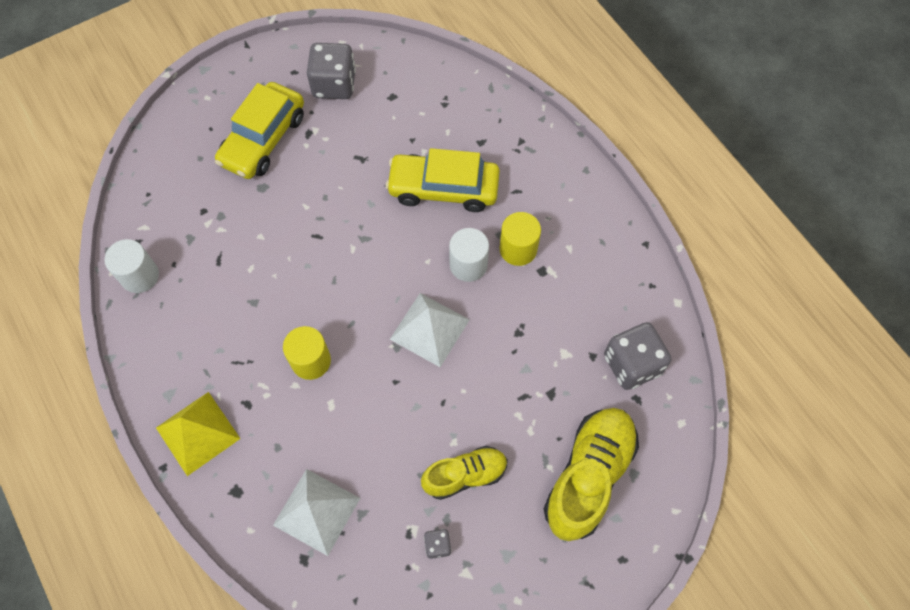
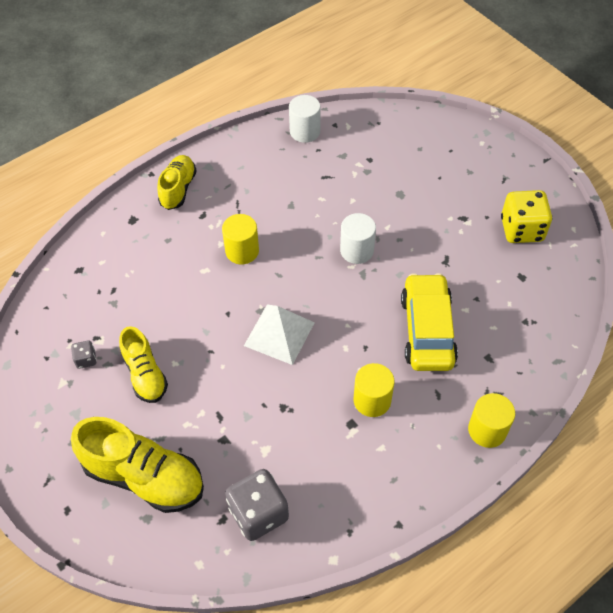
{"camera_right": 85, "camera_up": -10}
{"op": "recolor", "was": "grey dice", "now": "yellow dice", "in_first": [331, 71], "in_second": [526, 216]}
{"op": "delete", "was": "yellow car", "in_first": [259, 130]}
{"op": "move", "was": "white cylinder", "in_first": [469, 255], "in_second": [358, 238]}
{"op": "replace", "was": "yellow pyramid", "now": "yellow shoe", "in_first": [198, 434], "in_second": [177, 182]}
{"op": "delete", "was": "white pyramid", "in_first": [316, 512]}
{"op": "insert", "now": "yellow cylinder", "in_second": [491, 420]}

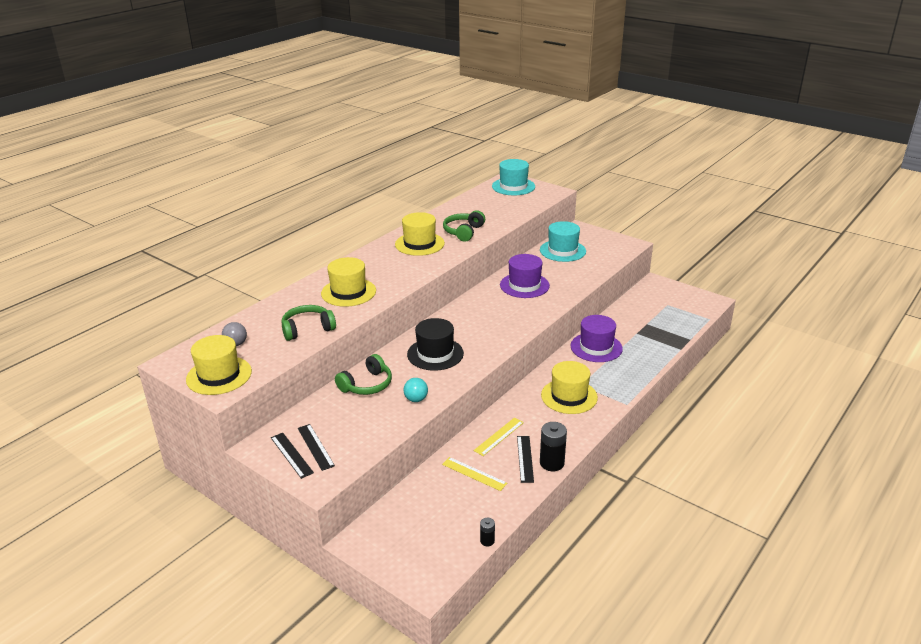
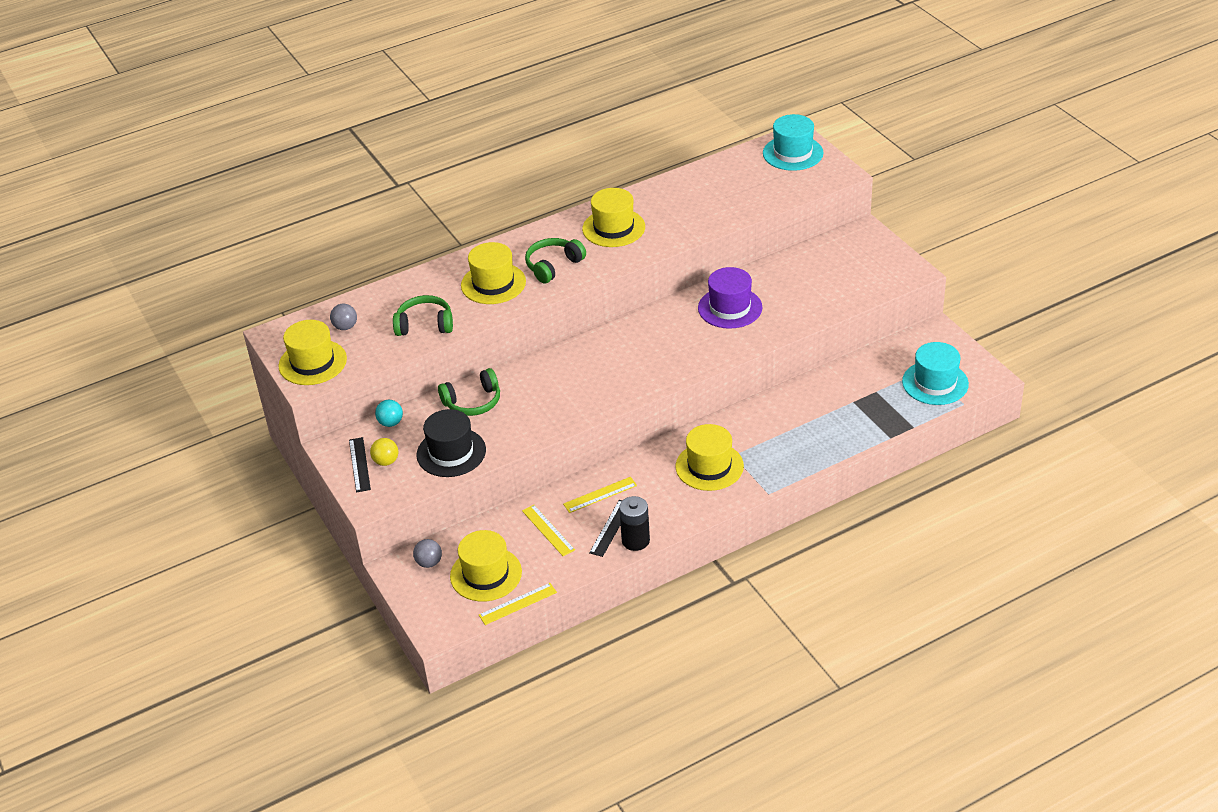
{"camera_right": 25, "camera_up": 10}
{"op": "move", "was": "green headphones", "in_first": [464, 226], "in_second": [555, 260]}
{"op": "move", "was": "turquoise hat", "in_first": [563, 241], "in_second": [935, 373]}
{"op": "delete", "was": "purple hat", "in_first": [597, 338]}
{"op": "move", "was": "black hat", "in_first": [435, 344], "in_second": [451, 443]}
{"op": "move", "was": "turquoise ball", "in_first": [416, 390], "in_second": [389, 413]}
{"op": "replace", "was": "black ruler", "now": "yellow ball", "in_first": [316, 447], "in_second": [384, 452]}
{"op": "replace", "was": "black battery", "now": "yellow ruler", "in_first": [487, 532], "in_second": [518, 604]}
{"op": "insert", "now": "yellow hat", "in_second": [486, 566]}
{"op": "insert", "now": "grey ball", "in_second": [427, 553]}

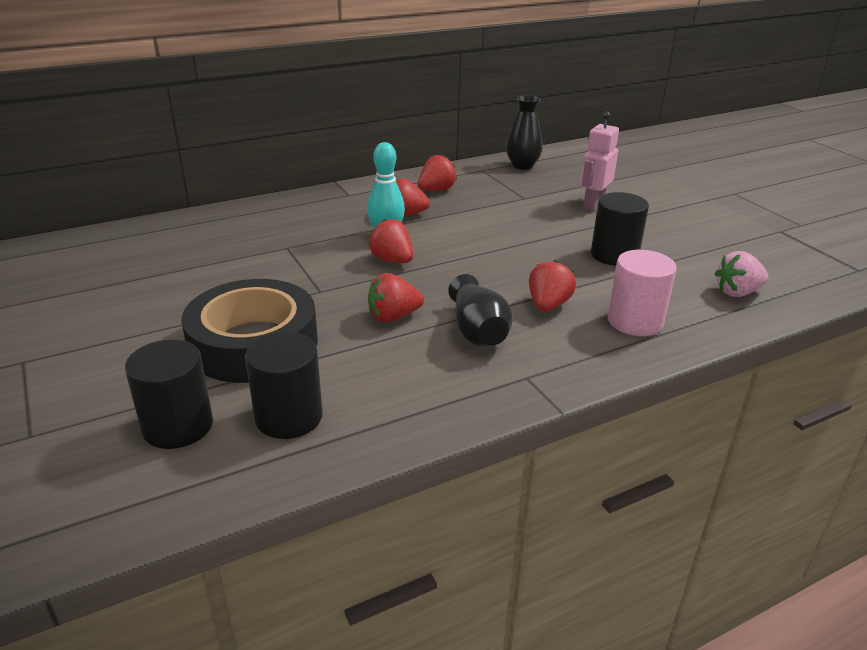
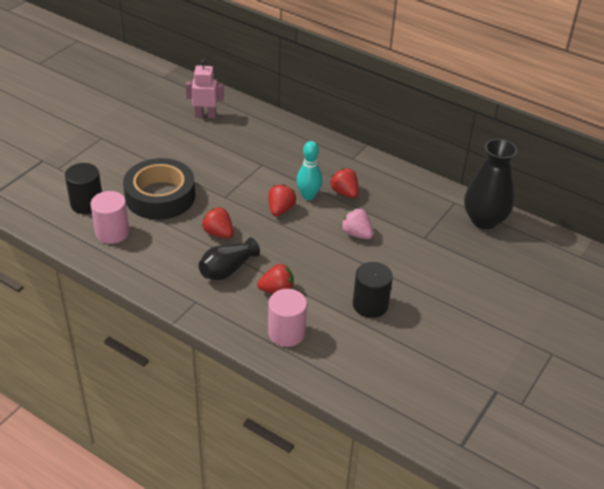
{"camera_right": 60, "camera_up": 10}
{"op": "resize", "was": "black vase", "in_first": [524, 132], "in_second": [490, 184], "ratio": 1.55}
{"op": "move", "was": "pink robot", "in_first": [599, 161], "in_second": [205, 88]}
{"op": "delete", "was": "red strawberry", "in_first": [437, 173]}
{"op": "move", "was": "pink strawberry", "in_first": [742, 274], "in_second": [357, 223]}
{"op": "recolor", "was": "black cylinder", "now": "pink cylinder", "in_first": [284, 385], "in_second": [109, 217]}

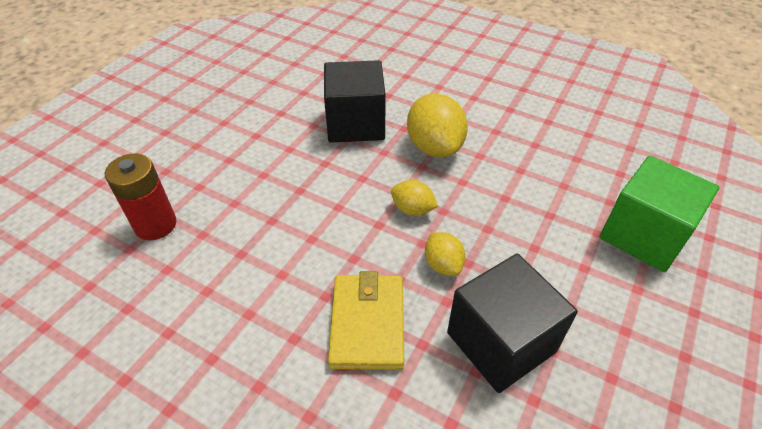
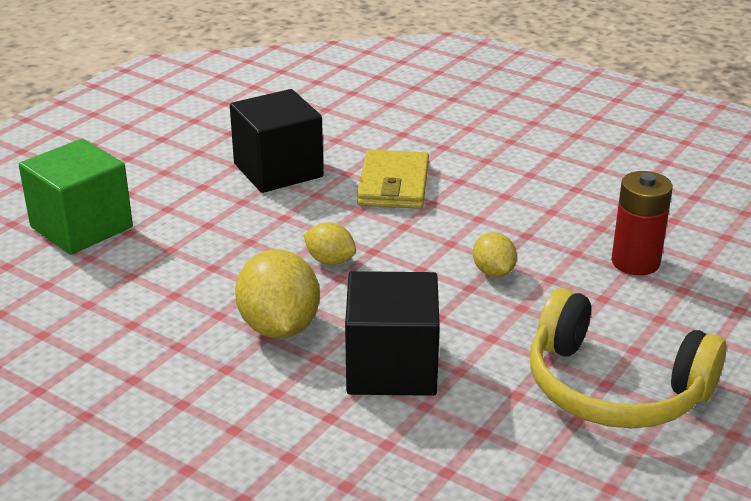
{"camera_right": -175, "camera_up": -15}
{"op": "move", "was": "yellow lemon", "in_first": [445, 254], "in_second": [495, 254]}
{"op": "insert", "now": "yellow headphones", "in_second": [628, 358]}

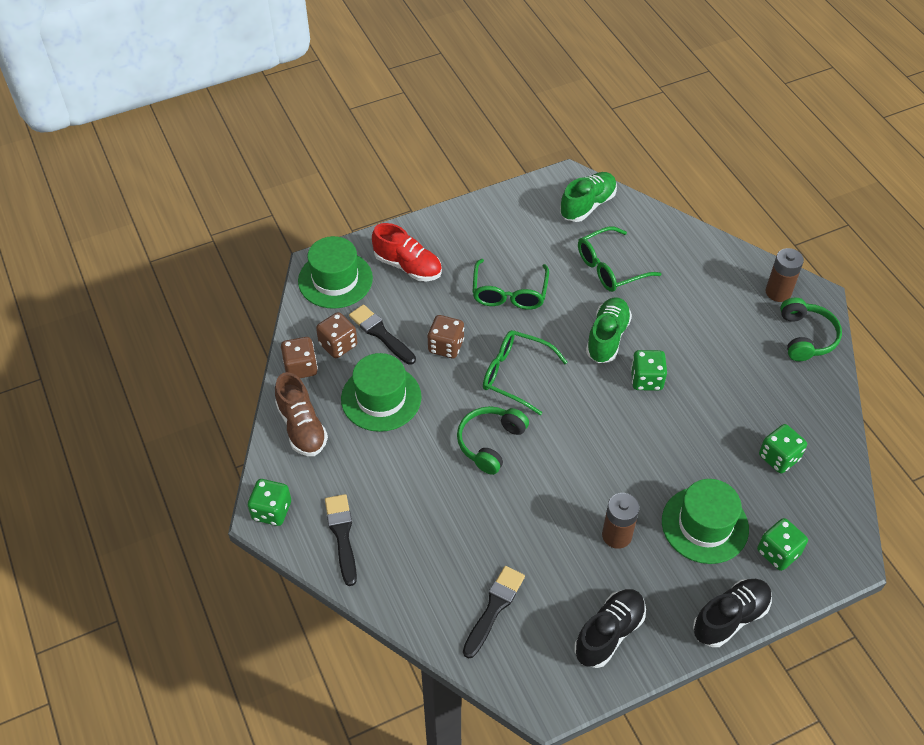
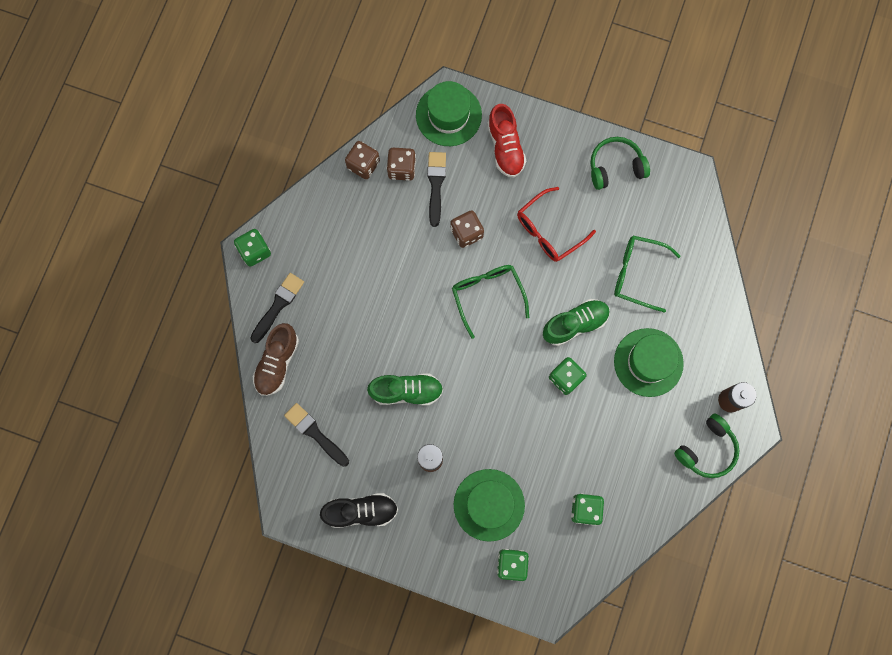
{"camera_right": 45, "camera_up": 25}
{"op": "move", "was": "green shoe", "in_first": [588, 197], "in_second": [405, 390]}
{"op": "recolor", "was": "green glasses", "now": "red glasses", "in_first": [510, 284], "in_second": [556, 224]}
{"op": "move", "was": "green hat", "in_first": [381, 392], "in_second": [649, 362]}
{"op": "move", "was": "brown shoe", "in_first": [301, 414], "in_second": [276, 359]}
{"op": "move", "was": "green headphones", "in_first": [493, 440], "in_second": [620, 163]}
{"op": "rotate", "was": "black brush", "in_first": [494, 612], "in_second": [316, 435], "clockwise": -120}
{"op": "delete", "was": "black shoe", "in_first": [732, 613]}

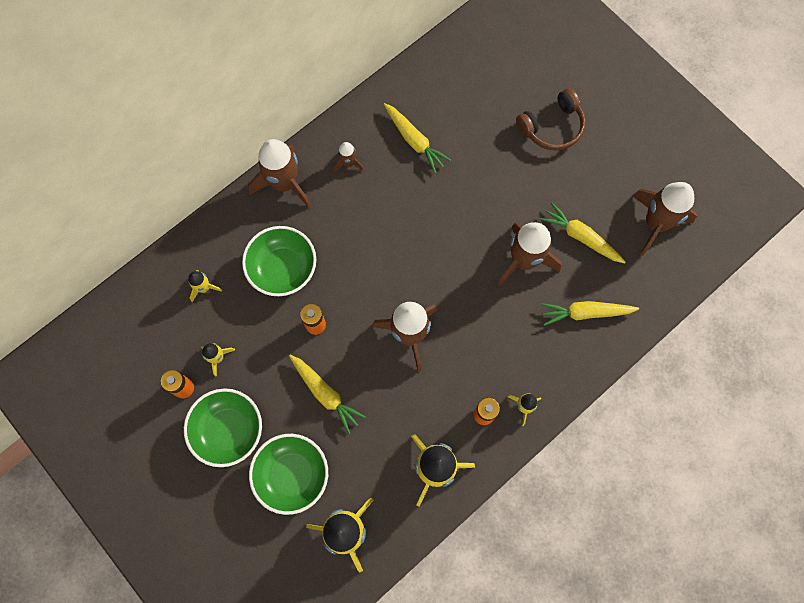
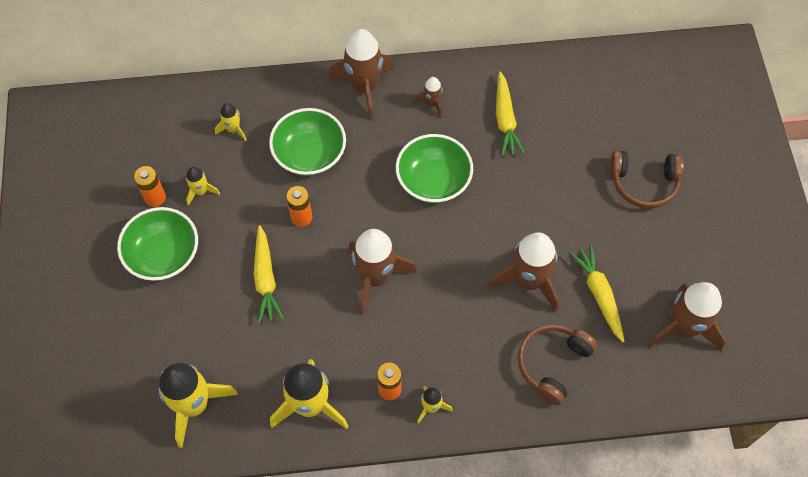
{"camera_right": 35, "camera_up": -10}
{"op": "replace", "was": "yellow carrot", "now": "brown headphones", "in_first": [590, 313], "in_second": [557, 364]}
{"op": "move", "was": "green bowl", "in_first": [288, 474], "in_second": [434, 168]}

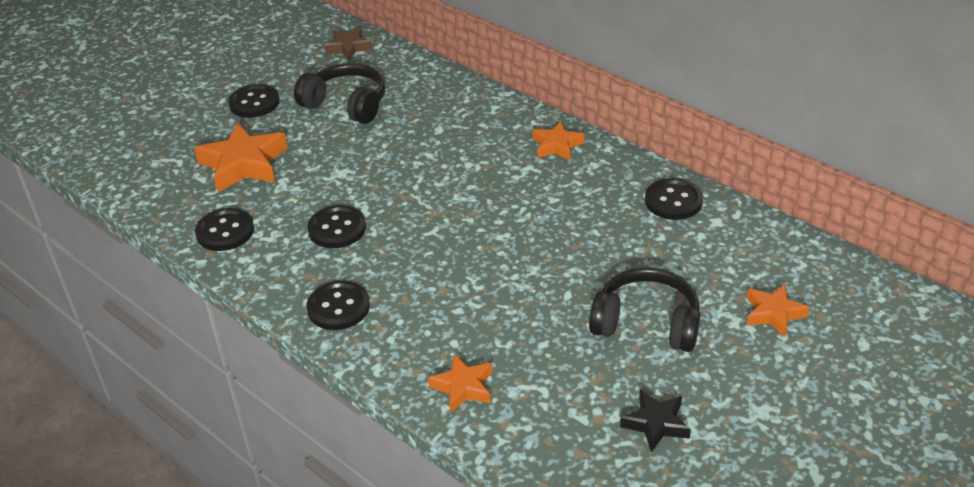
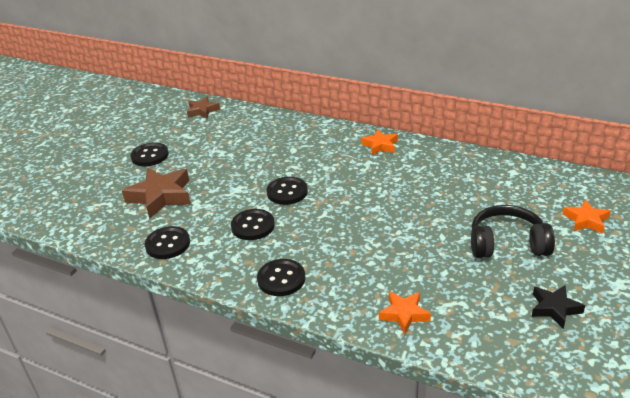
{"camera_right": -15, "camera_up": -5}
{"op": "delete", "was": "black headphones", "in_first": [339, 93]}
{"op": "recolor", "was": "orange star", "now": "brown star", "in_first": [241, 157], "in_second": [156, 193]}
{"op": "move", "was": "black button", "in_first": [674, 199], "in_second": [287, 191]}

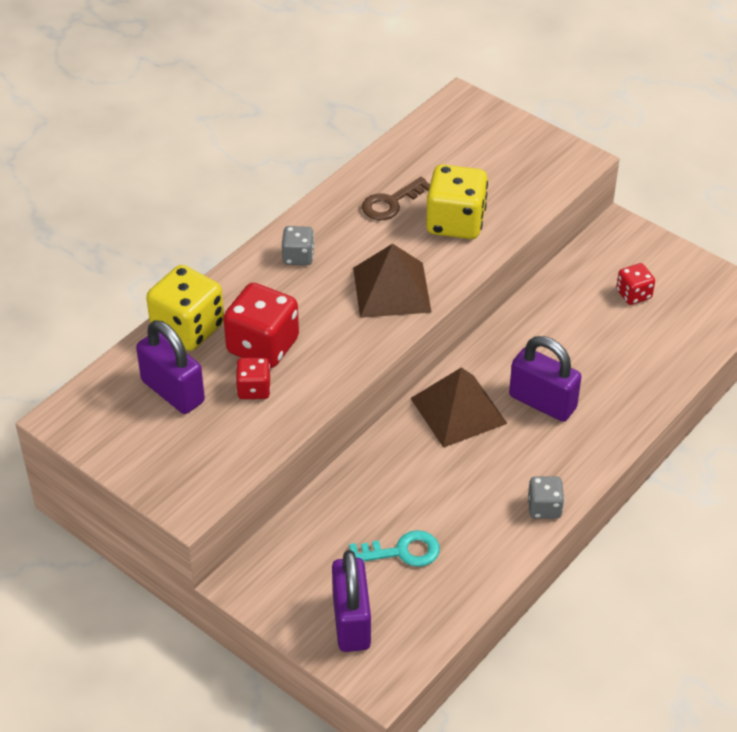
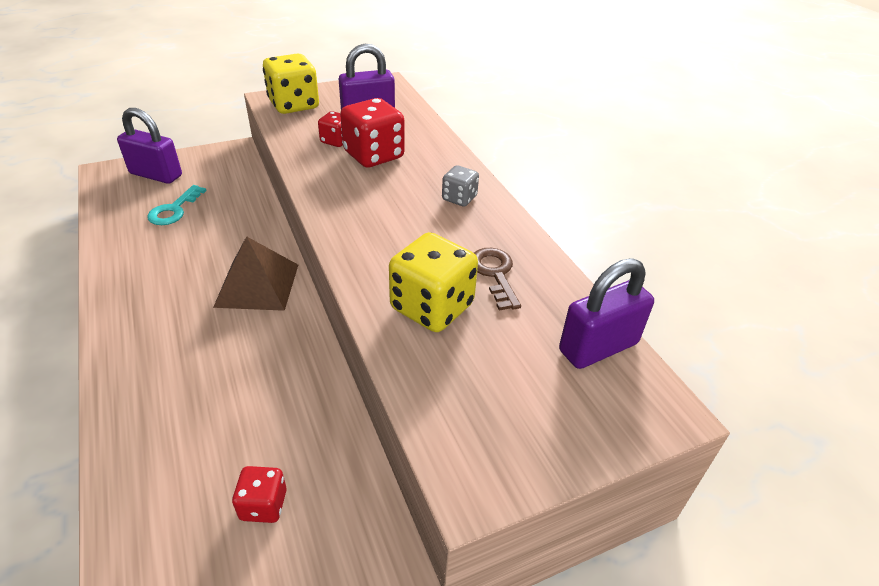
{"camera_right": 115, "camera_up": -5}
{"op": "delete", "was": "brown pyramid", "in_first": [392, 281]}
{"op": "move", "was": "yellow dice", "in_first": [185, 308], "in_second": [291, 83]}
{"op": "move", "was": "purple padlock", "in_first": [545, 379], "in_second": [606, 313]}
{"op": "delete", "was": "grey dice", "in_first": [546, 497]}

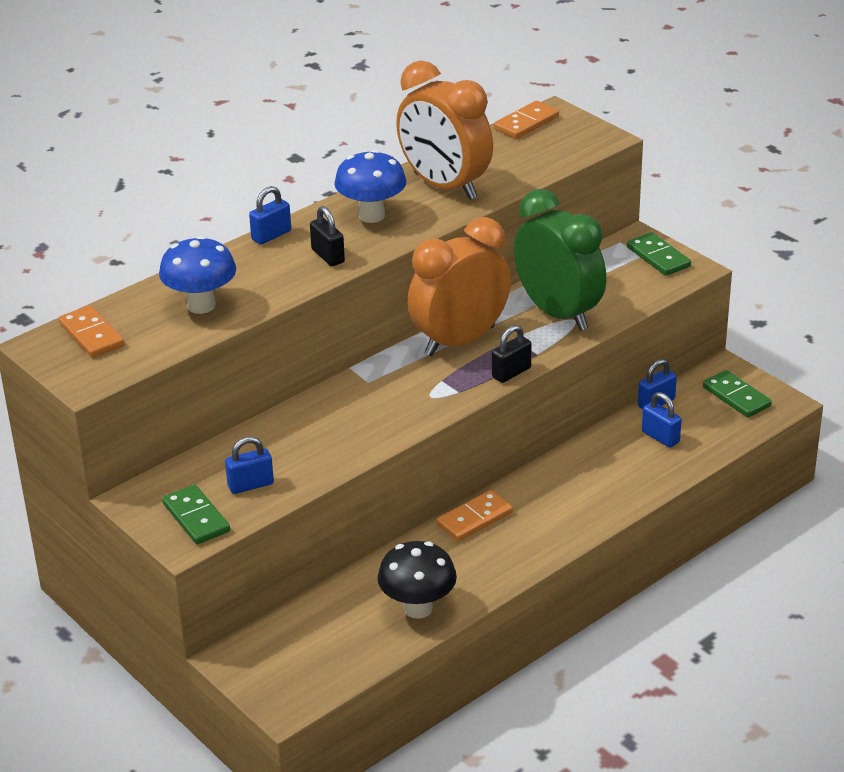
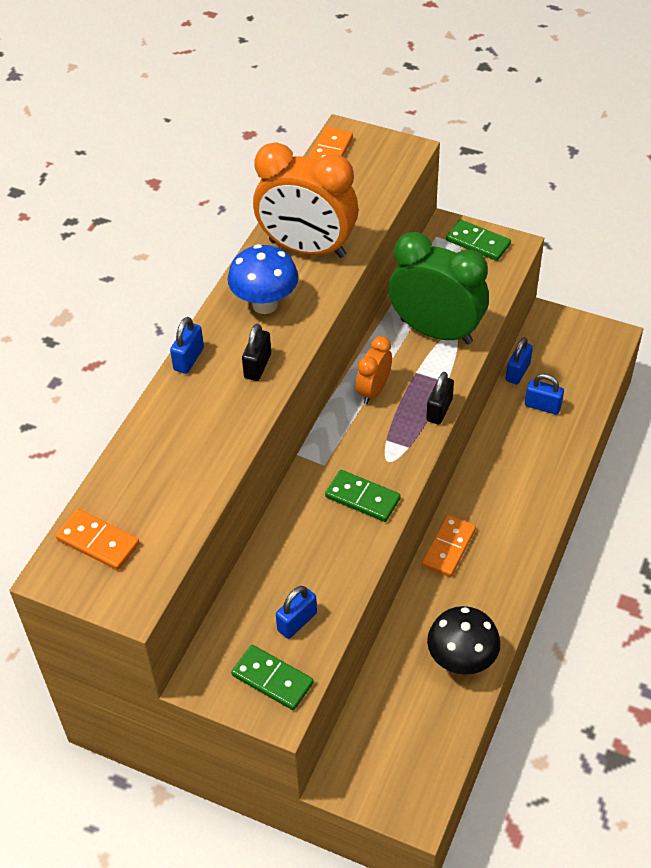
{"camera_right": -25, "camera_up": 15}
{"op": "rotate", "was": "black padlock", "in_first": [327, 236], "in_second": [256, 352], "clockwise": 75}
{"op": "resize", "was": "orange clock", "in_first": [459, 286], "in_second": [374, 370], "ratio": 0.51}
{"op": "delete", "was": "blue mushroom", "in_first": [197, 275]}
{"op": "move", "was": "green domino", "in_first": [737, 394], "in_second": [363, 496]}

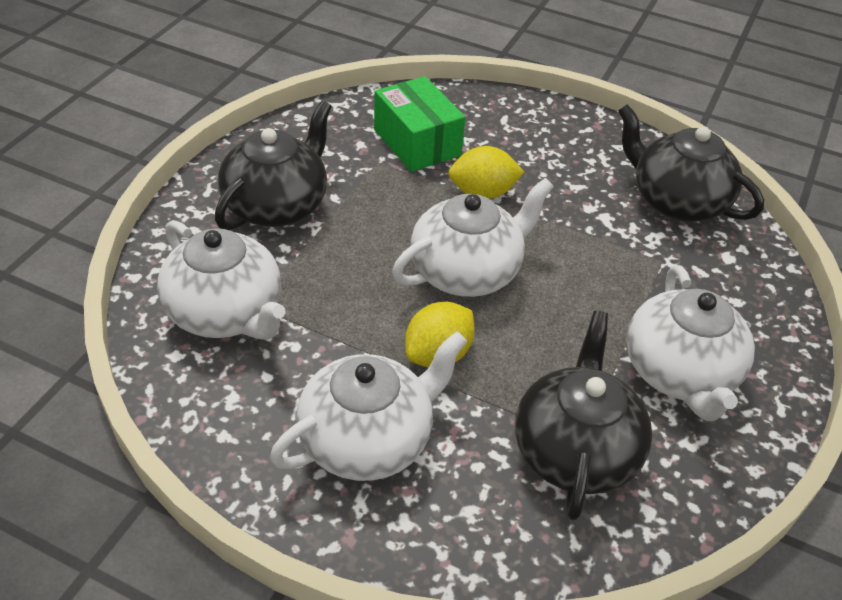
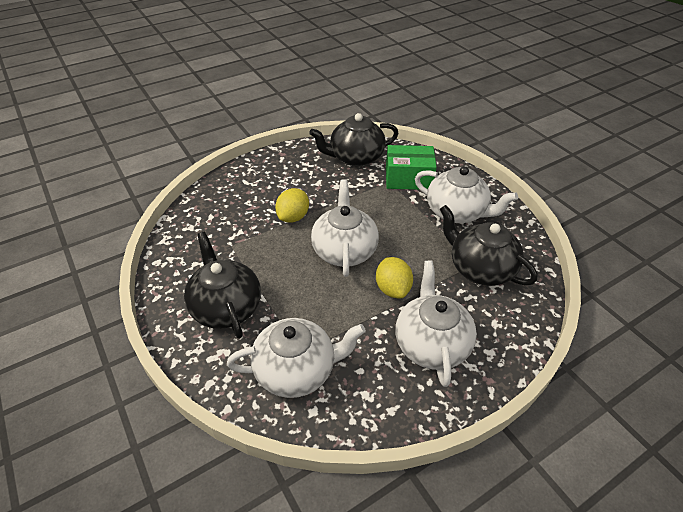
{"camera_right": -55, "camera_up": 0}
{"op": "move", "was": "green box", "in_first": [419, 124], "in_second": [411, 167]}

